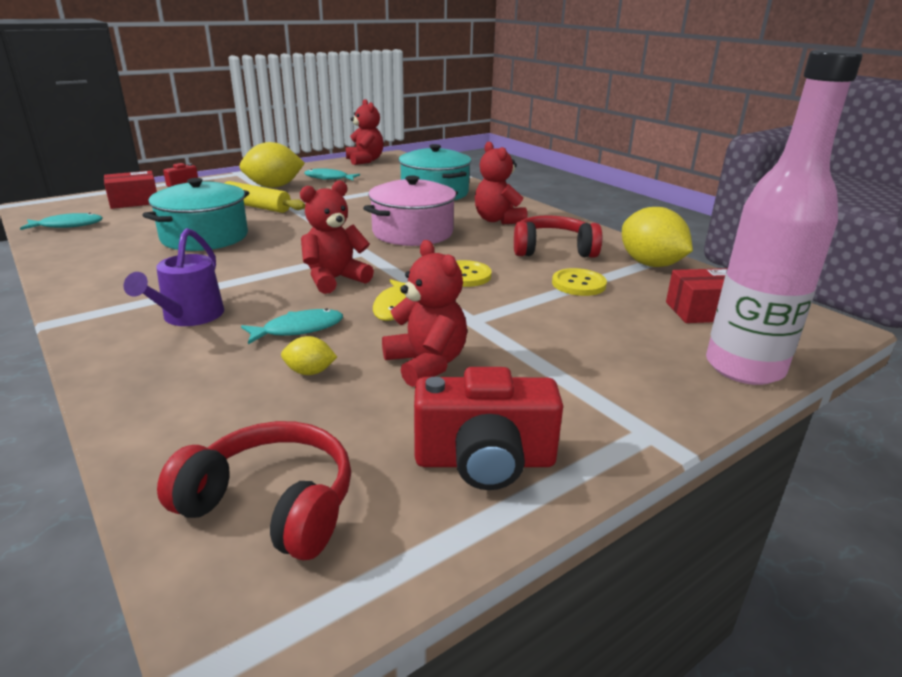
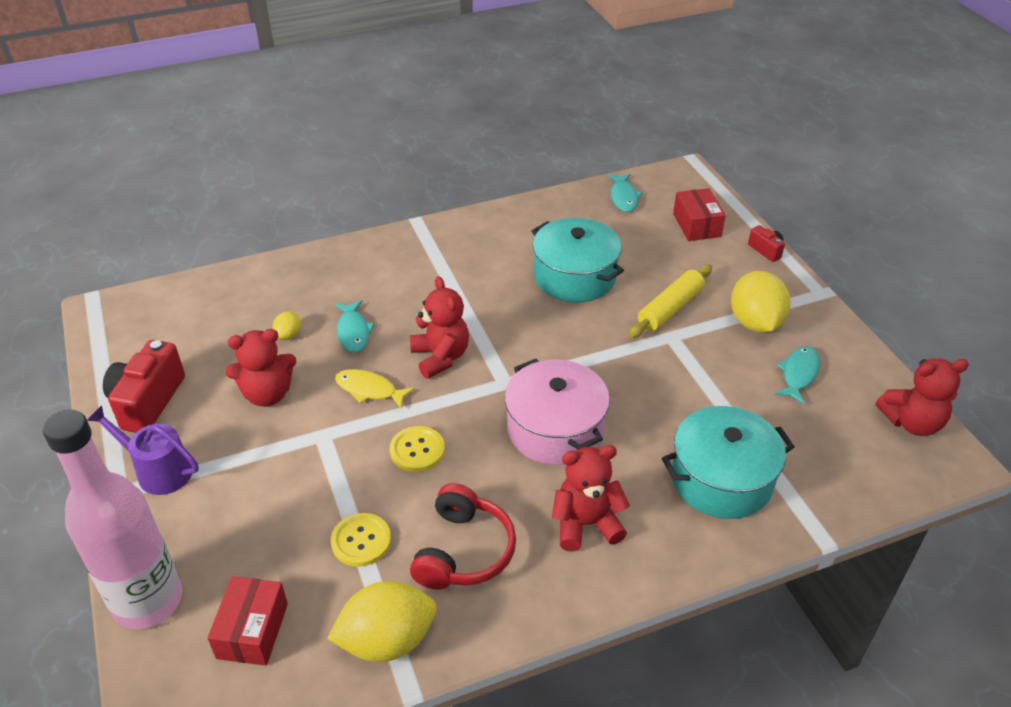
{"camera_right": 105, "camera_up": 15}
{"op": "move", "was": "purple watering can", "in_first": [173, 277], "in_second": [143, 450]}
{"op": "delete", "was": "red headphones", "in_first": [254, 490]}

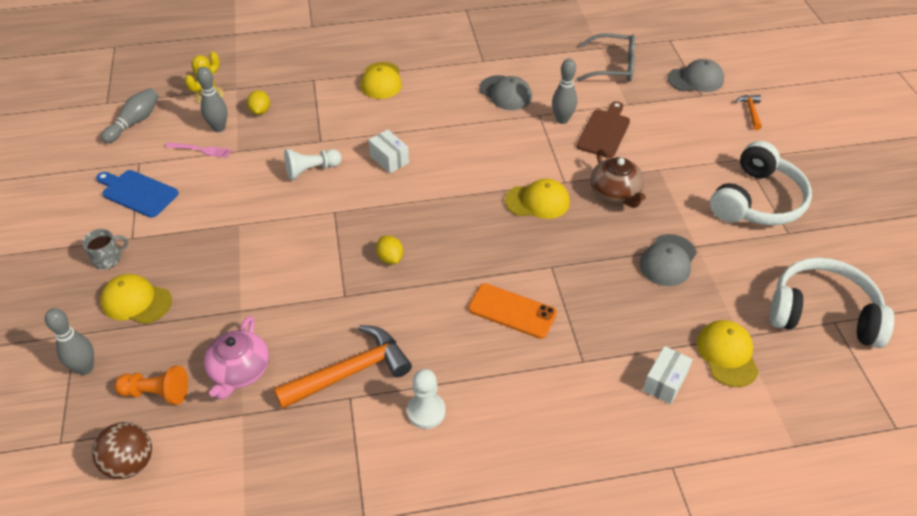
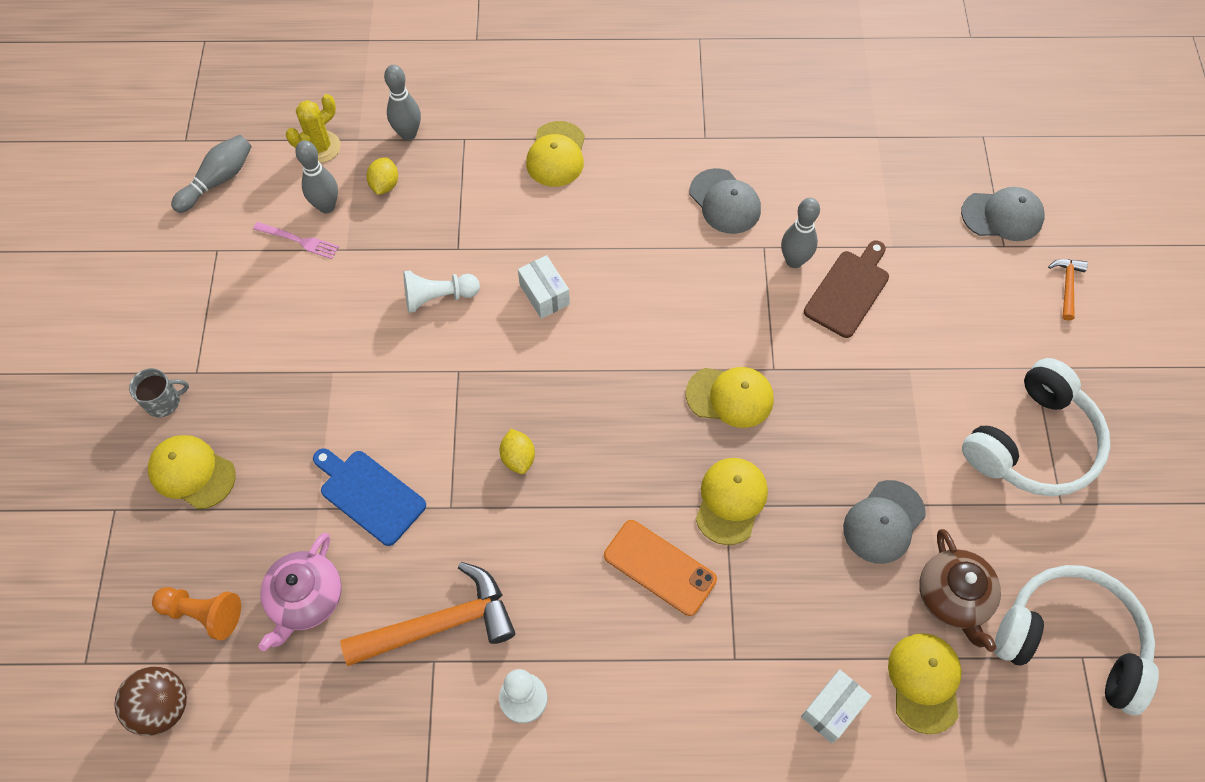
{"camera_right": 10, "camera_up": 15}
{"op": "delete", "was": "grey glasses", "in_first": [605, 57]}
{"op": "move", "was": "brown teapot", "in_first": [618, 178], "in_second": [960, 590]}
{"op": "move", "was": "blue cutting board", "in_first": [137, 194], "in_second": [369, 497]}
{"op": "move", "was": "grey bowling pin", "in_first": [69, 341], "in_second": [402, 103]}
{"op": "insert", "now": "yellow cap", "in_second": [732, 501]}

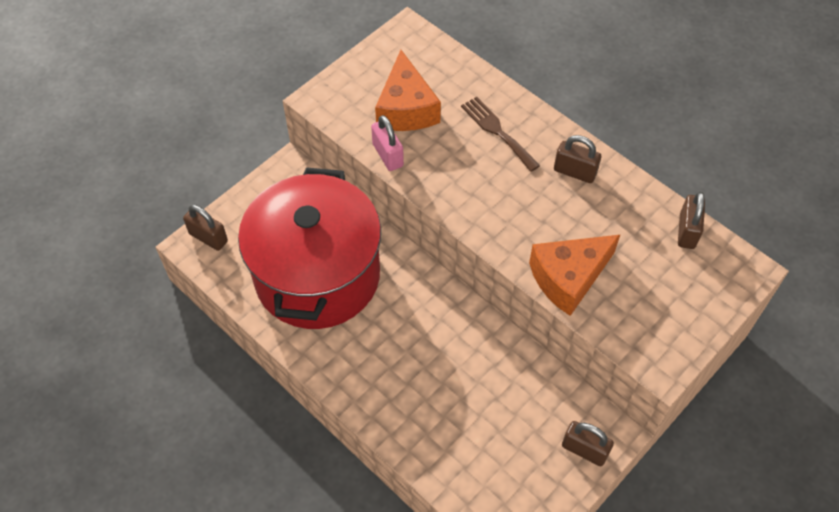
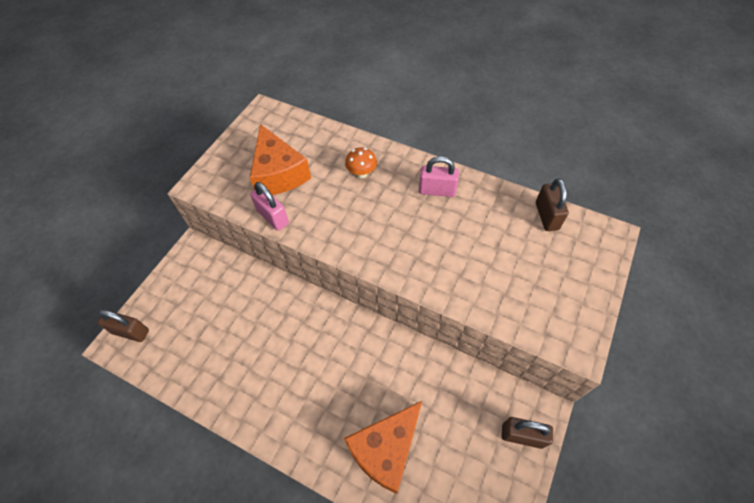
{"camera_right": -15, "camera_up": 0}
{"op": "replace", "was": "brown fork", "now": "orange mushroom", "in_first": [500, 134], "in_second": [361, 162]}
{"op": "recolor", "was": "brown padlock", "now": "pink padlock", "in_first": [577, 159], "in_second": [439, 176]}
{"op": "delete", "was": "red pot", "in_first": [309, 248]}
{"op": "move", "was": "orange cheese", "in_first": [575, 275], "in_second": [383, 447]}

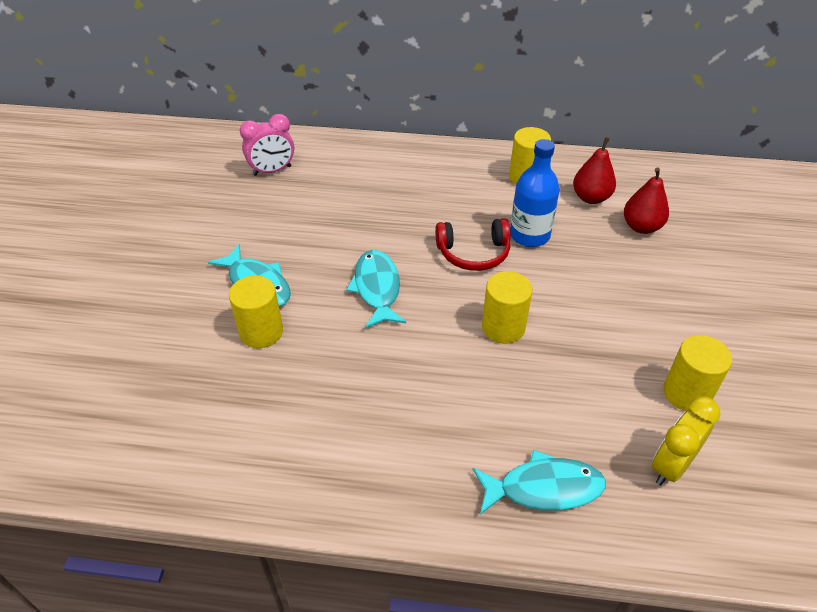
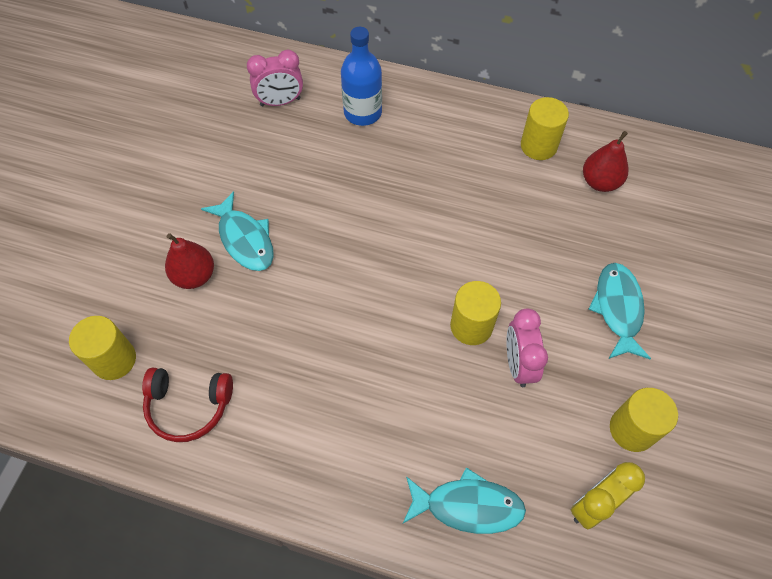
{"camera_right": 10, "camera_up": 15}
{"op": "move", "was": "blue bottle", "in_first": [535, 193], "in_second": [361, 76]}
{"op": "move", "was": "red pear", "in_first": [646, 200], "in_second": [189, 261]}
{"op": "move", "was": "red headphones", "in_first": [473, 244], "in_second": [187, 405]}
{"op": "move", "was": "turquoise fish", "in_first": [376, 289], "in_second": [620, 311]}
{"op": "move", "was": "yellow cylinder", "in_first": [256, 312], "in_second": [102, 348]}
{"op": "insert", "now": "pink clock", "in_second": [527, 347]}

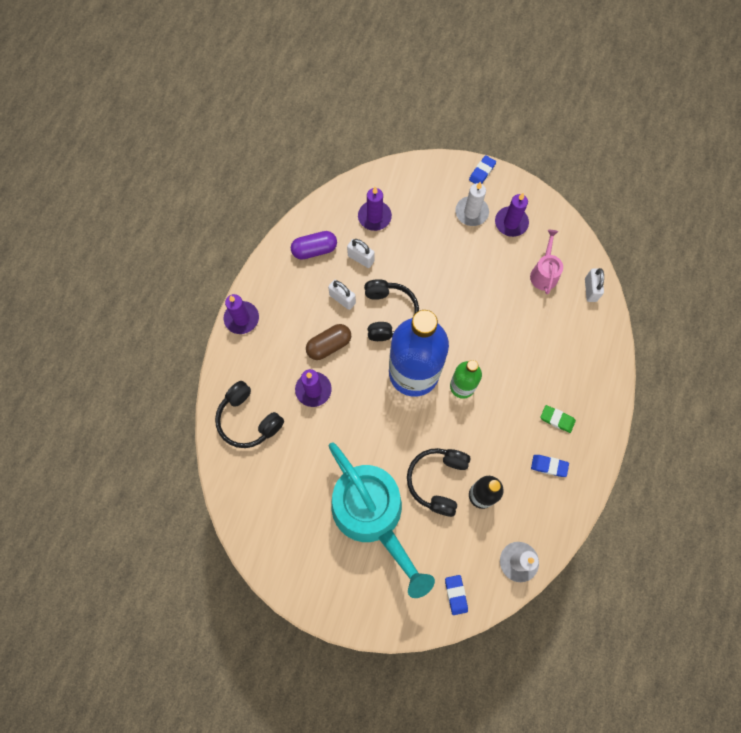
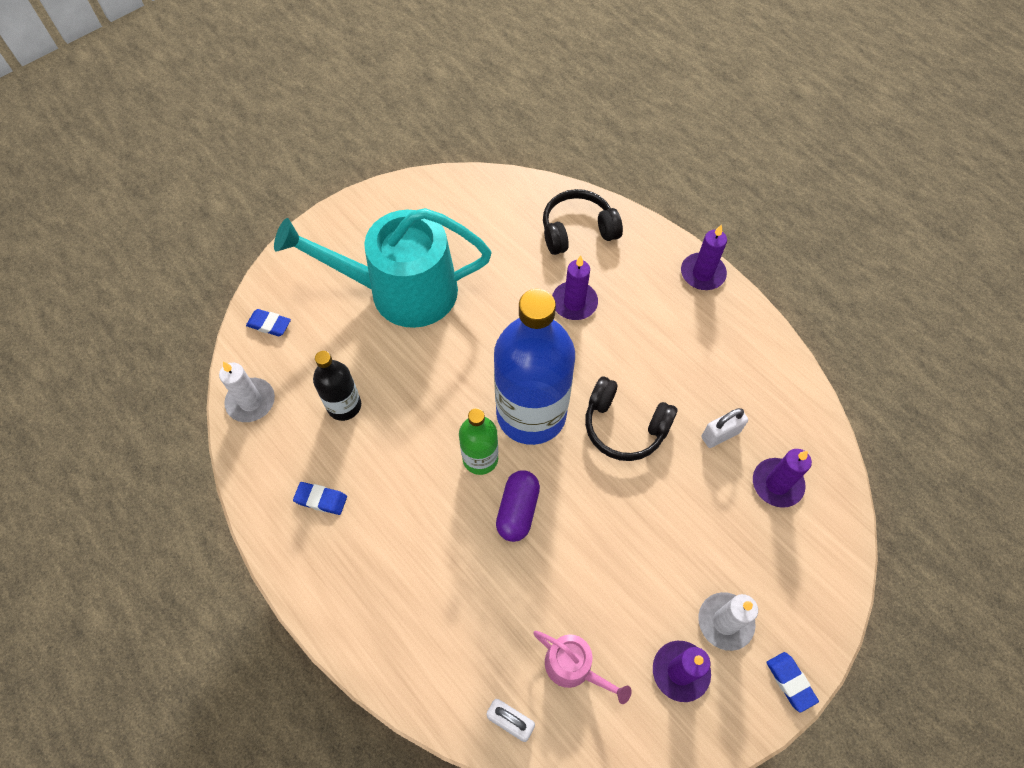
{"camera_right": 120, "camera_up": -10}
{"op": "move", "was": "purple capsule", "in_first": [314, 245], "in_second": [518, 506]}
{"op": "delete", "was": "white padlock", "in_first": [342, 295]}
{"op": "delete", "was": "brown capsule", "in_first": [328, 342]}
{"op": "delete", "was": "green eraser", "in_first": [558, 419]}
{"op": "delete", "was": "black headphones", "in_first": [438, 482]}
{"op": "rotate", "was": "blue eraser", "in_first": [550, 466], "in_second": [320, 498], "clockwise": 60}

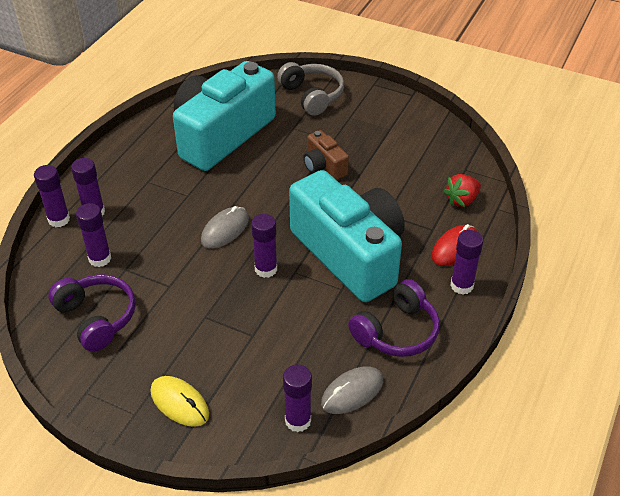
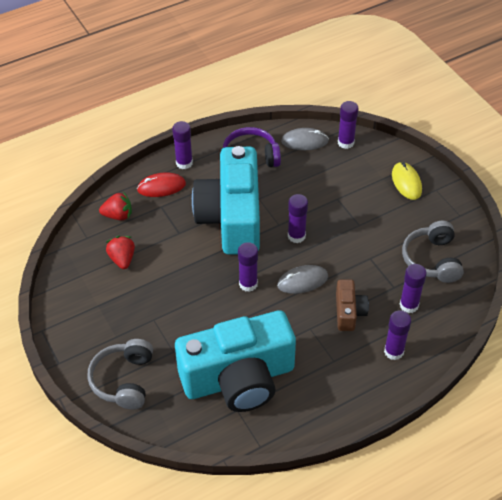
{"camera_right": -145, "camera_up": 5}
{"op": "move", "was": "brown camera", "in_first": [326, 155], "in_second": [352, 305]}
{"op": "move", "was": "purple glue stick", "in_first": [52, 196], "in_second": [248, 267]}
{"op": "recolor", "was": "purple headphones", "now": "grey headphones", "in_first": [92, 313], "in_second": [433, 252]}
{"op": "insert", "now": "red strawberry", "in_second": [120, 252]}

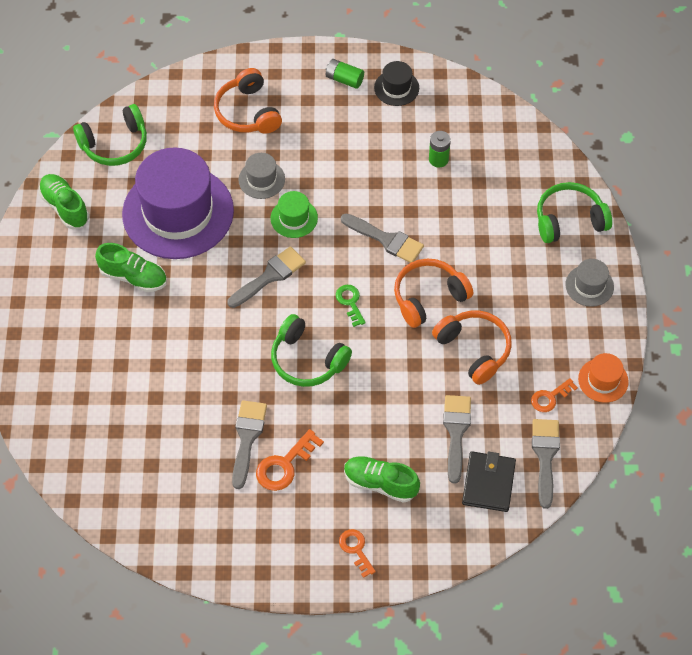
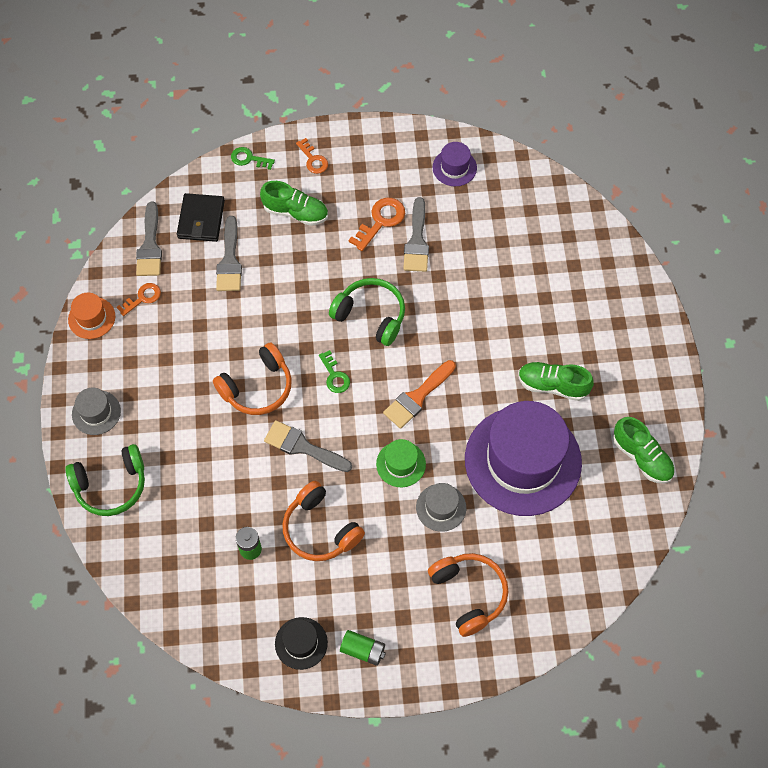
{"camera_right": 175, "camera_up": 5}
{"op": "delete", "was": "green headphones", "in_first": [110, 135]}
{"op": "recolor", "was": "grey brush", "now": "orange brush", "in_first": [266, 277], "in_second": [419, 394]}
{"op": "move", "was": "orange headphones", "in_first": [472, 347], "in_second": [323, 521]}
{"op": "insert", "now": "purple hat", "in_second": [454, 164]}
{"op": "insert", "now": "green key", "in_second": [253, 158]}

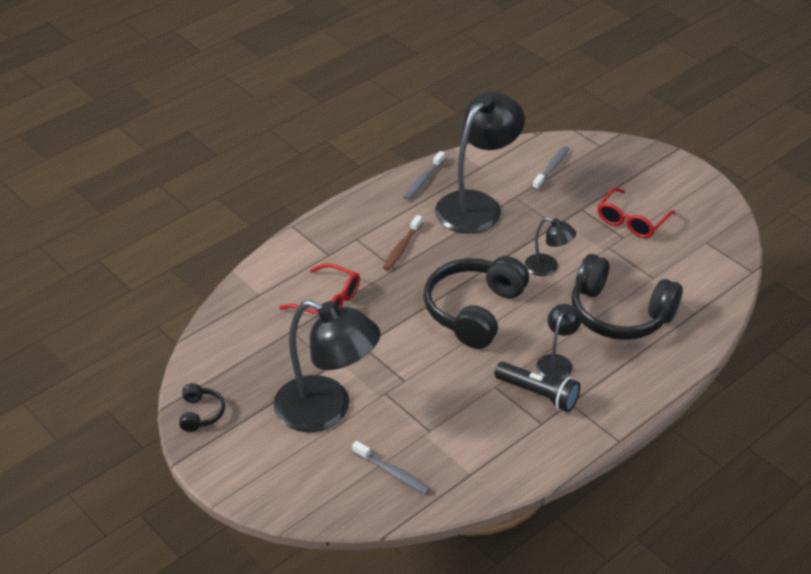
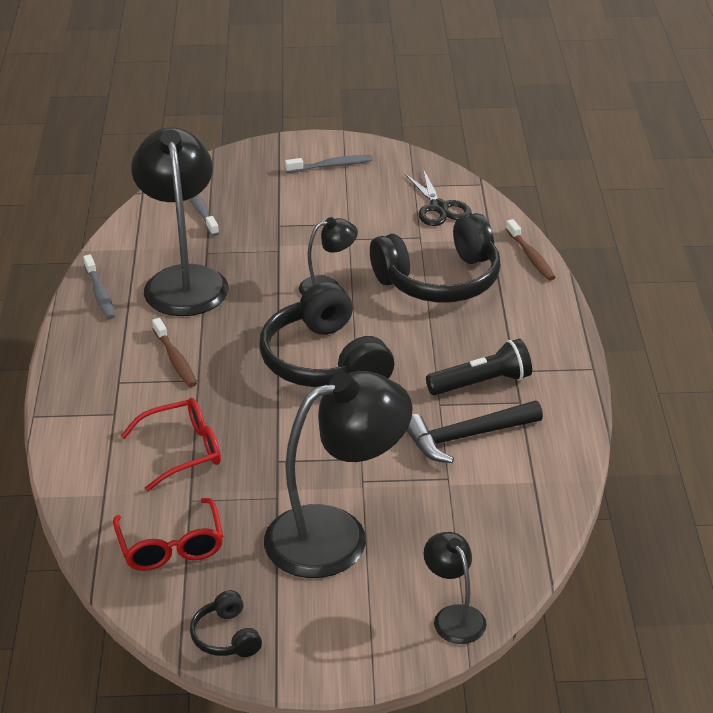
{"camera_right": -50, "camera_up": -5}
{"op": "move", "was": "red glasses", "in_first": [636, 213], "in_second": [168, 534]}
{"op": "move", "was": "black lamp", "in_first": [558, 342], "in_second": [455, 588]}
{"op": "rotate", "was": "black headphones", "in_first": [202, 407], "in_second": [226, 623], "clockwise": -150}
{"op": "move", "was": "grey toothbrush", "in_first": [391, 468], "in_second": [329, 164]}
{"op": "insert", "now": "black scissors", "in_second": [438, 197]}
{"op": "insert", "now": "brown toothbrush", "in_second": [531, 250]}
{"op": "insert", "now": "black hammer", "in_second": [474, 432]}

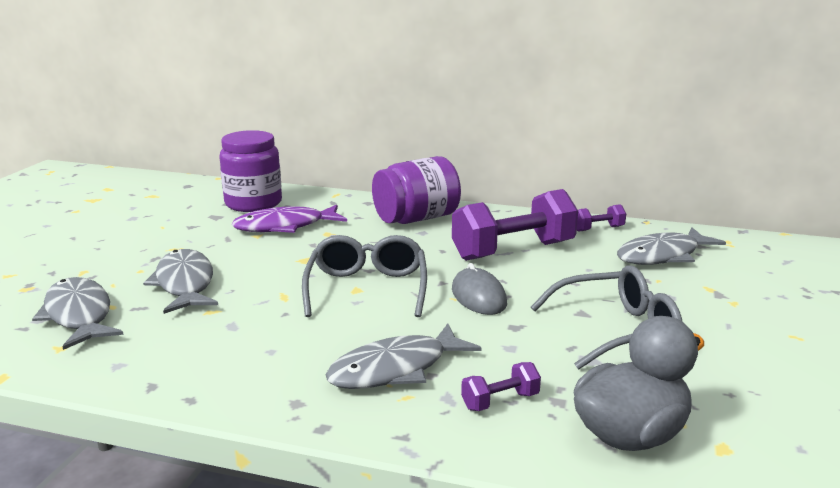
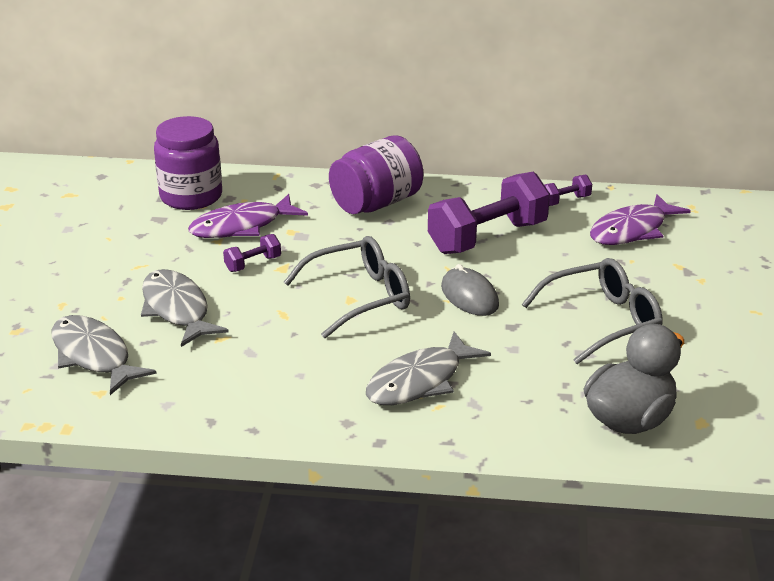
{"camera_right": -10, "camera_up": 10}
{"op": "recolor", "was": "grey fish", "now": "purple fish", "in_first": [671, 246], "in_second": [640, 219]}
{"op": "rotate", "was": "grey glasses", "in_first": [364, 276], "in_second": [347, 287], "clockwise": 75}
{"op": "move", "was": "purple dumbbell", "in_first": [501, 386], "in_second": [252, 253]}

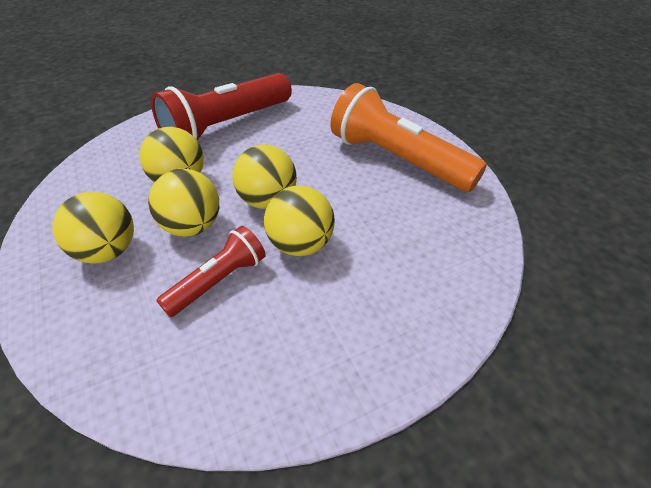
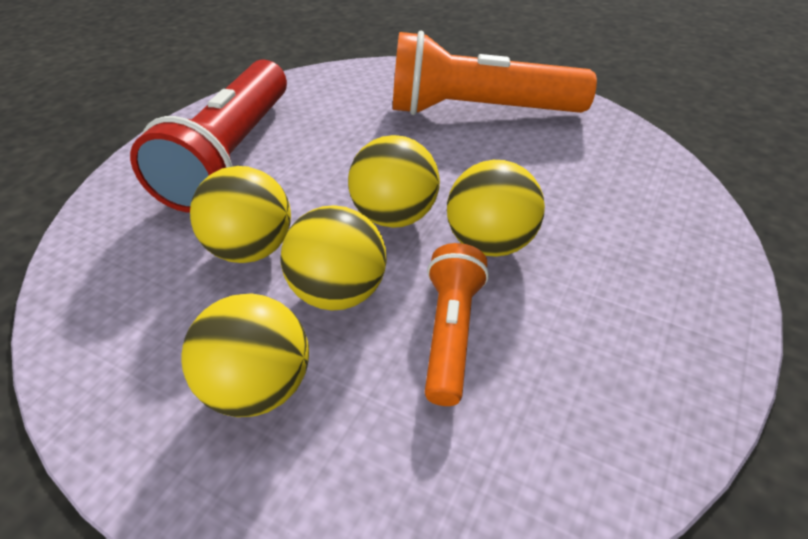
{"camera_right": -35, "camera_up": 0}
{"op": "recolor", "was": "red flashlight", "now": "orange flashlight", "in_first": [211, 271], "in_second": [457, 324]}

